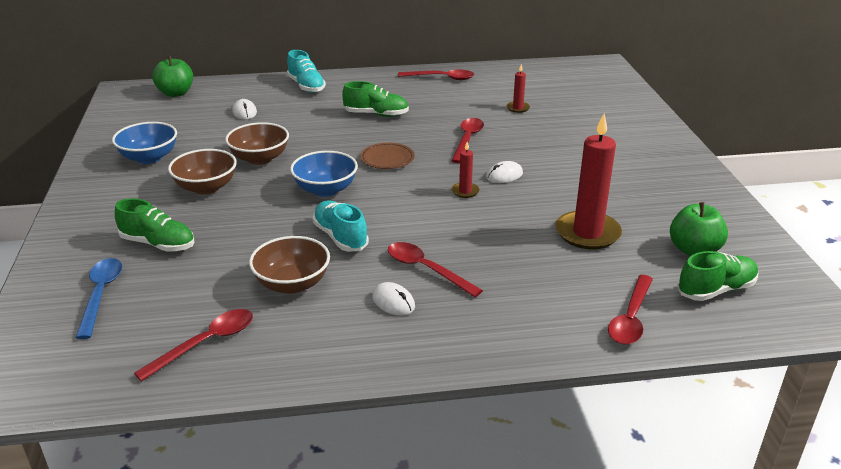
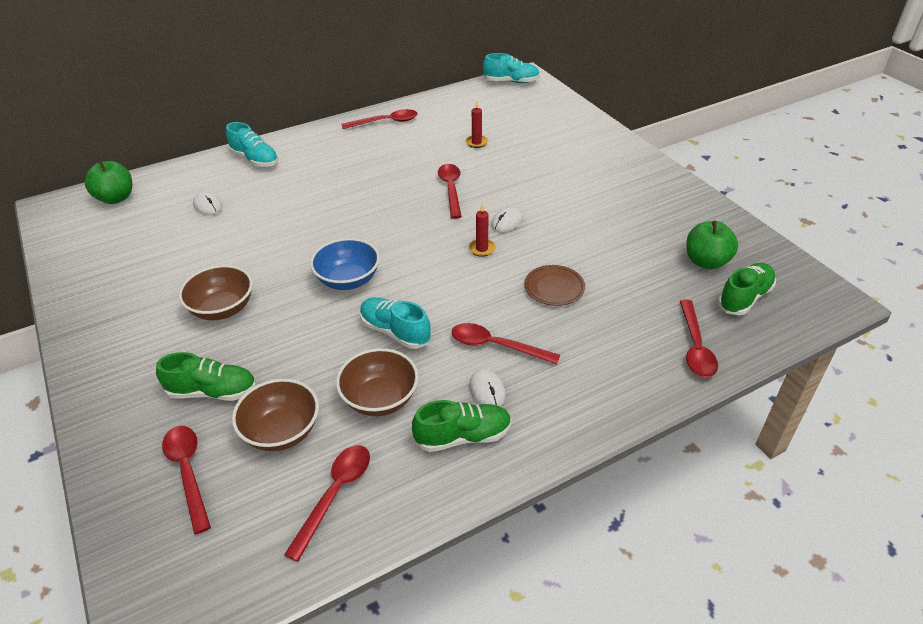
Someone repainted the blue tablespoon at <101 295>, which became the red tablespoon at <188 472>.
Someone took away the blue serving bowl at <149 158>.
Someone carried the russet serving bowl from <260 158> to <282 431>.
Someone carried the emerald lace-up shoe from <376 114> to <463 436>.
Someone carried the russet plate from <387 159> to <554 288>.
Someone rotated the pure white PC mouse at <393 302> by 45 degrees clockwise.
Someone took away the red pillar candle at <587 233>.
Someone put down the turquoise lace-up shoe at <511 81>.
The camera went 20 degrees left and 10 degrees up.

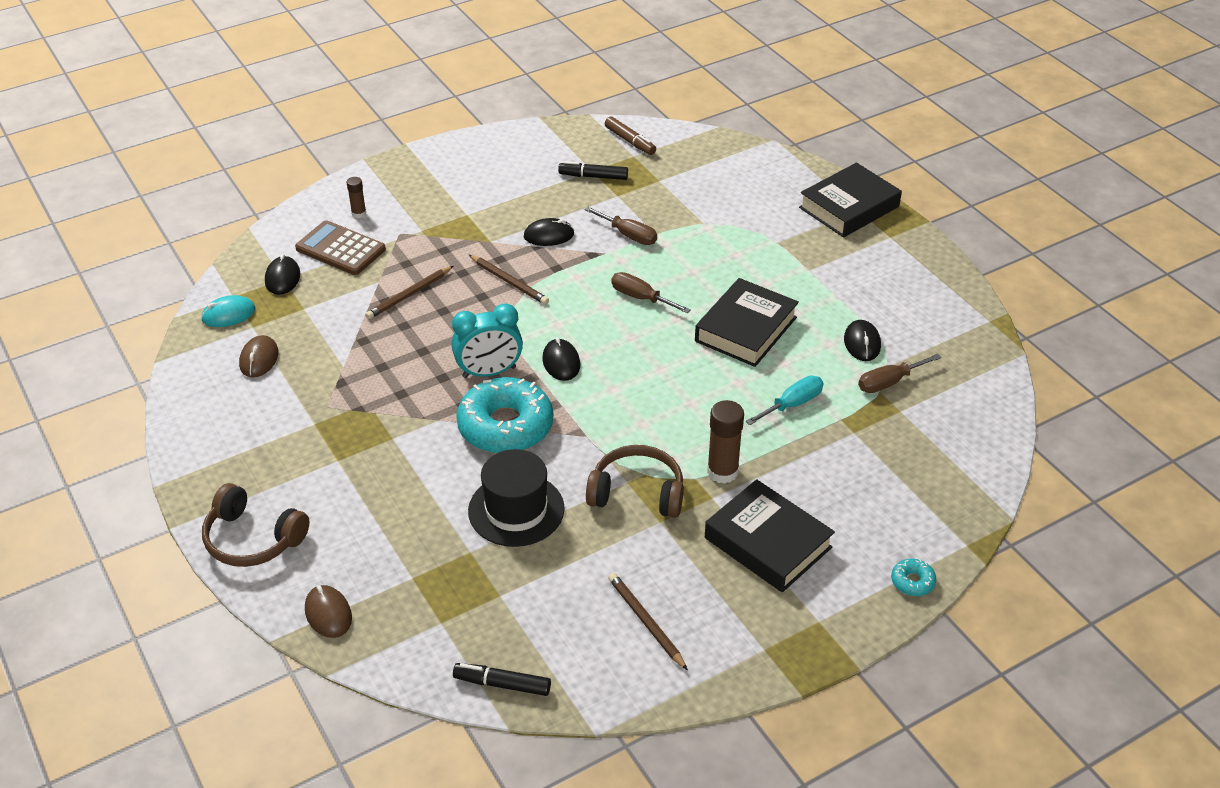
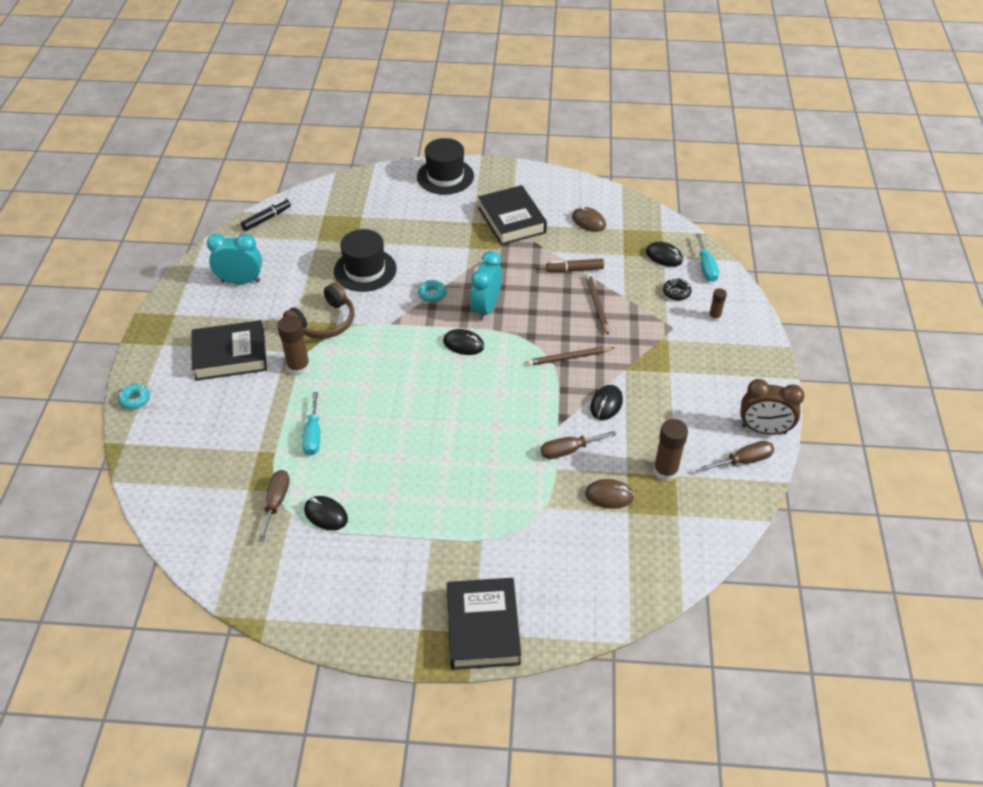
Someone took away the turquoise PC mouse at <228 314>.
Someone swapped the russet headphones at <253 538> for the ebony hat at <445 176>.
Someone swapped the russet calculator at <340 249> for the ebony glazed donut at <676 292>.
Someone carried the russet PC mouse from <328 613> to <609 495>.
Someone scaled the turquoise glazed donut at <505 426> by 0.42.
Someone swapped the ebony felt pen at <593 176> for the russet stick of glue at <665 471>.
Someone carried the russet felt pen from <630 141> to <575 270>.
Someone swapped the russet wooden pencil at <646 622> for the turquoise alarm clock at <241 281>.
Someone carried the russet flat screwdriver from <641 298> to <744 460>.
Someone carried the ebony hardback from <745 329> to <512 220>.
Someone put down the turquoise flat screwdriver at <706 267>.
Someone put down the russet alarm clock at <763 429>.
The camera went 125 degrees right and 5 degrees up.

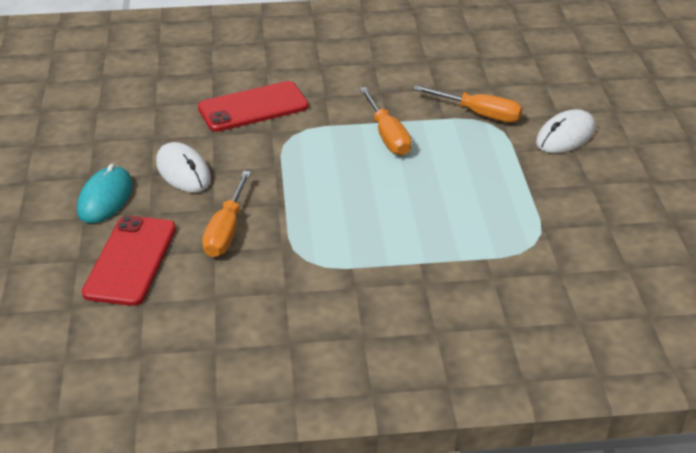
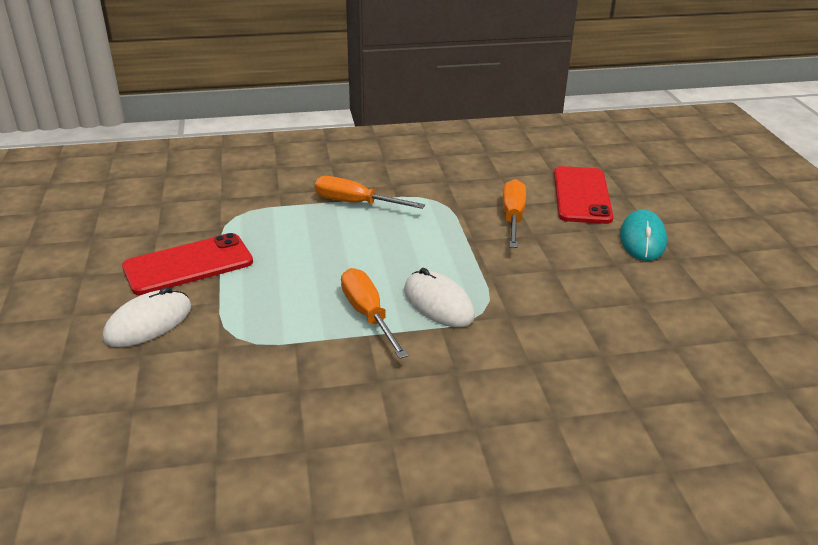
Someone carried the pure white PC mouse from <183 171> to <438 303>.
Someone carried the red mobile phone from <253 107> to <188 265>.
Someone carried the orange-coloured flat screwdriver from <479 114> to <355 203>.
The camera went 175 degrees right and 5 degrees down.

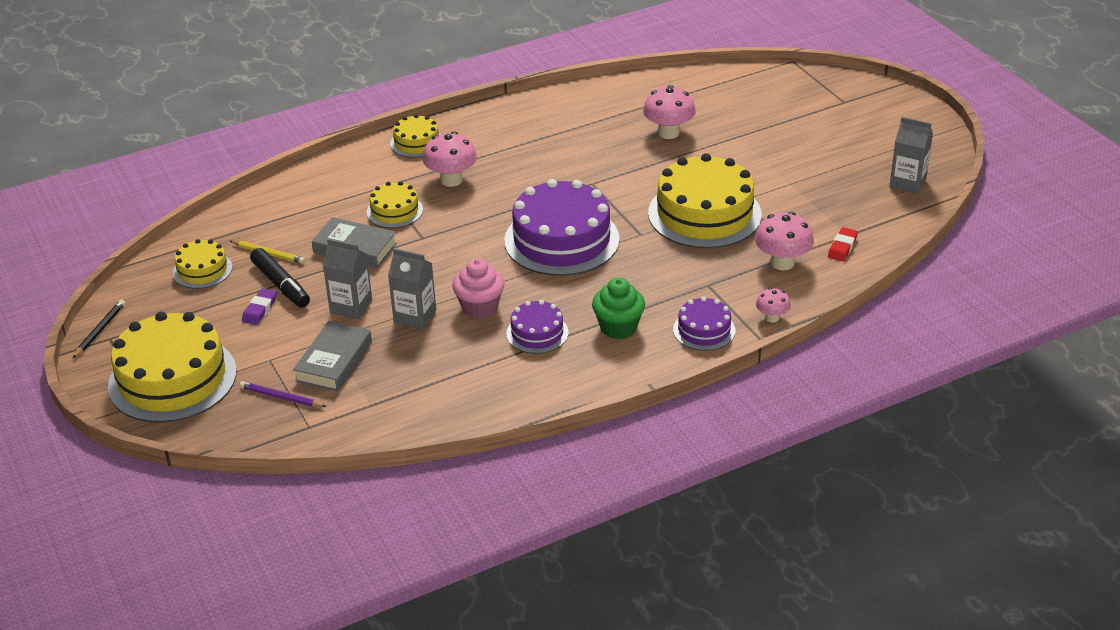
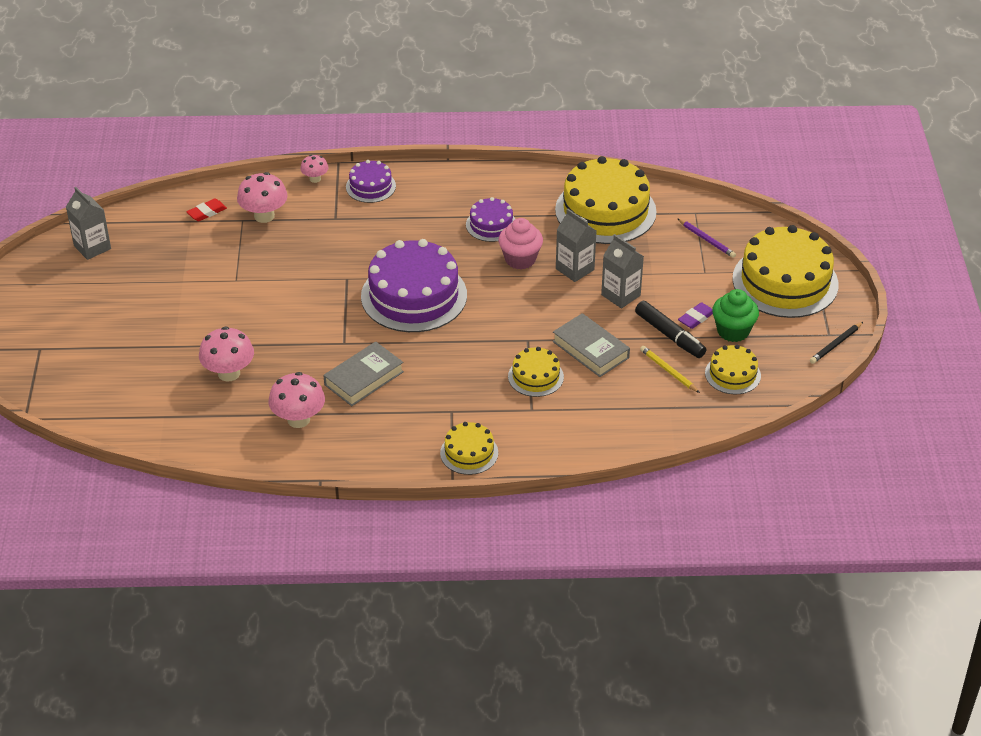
Someone rotated the ebony felt pen at <281 285> by 150 degrees clockwise.
Someone carried the ash-grey hardback from <334 361> to <364 378>.
Someone carried the pink toadstool from <451 180> to <298 419>.
Someone carried the emerald fairy cake from <618 327> to <733 331>.
Someone carried the yellow layer cake from <704 214> to <605 211>.
The camera went 155 degrees left and 5 degrees up.

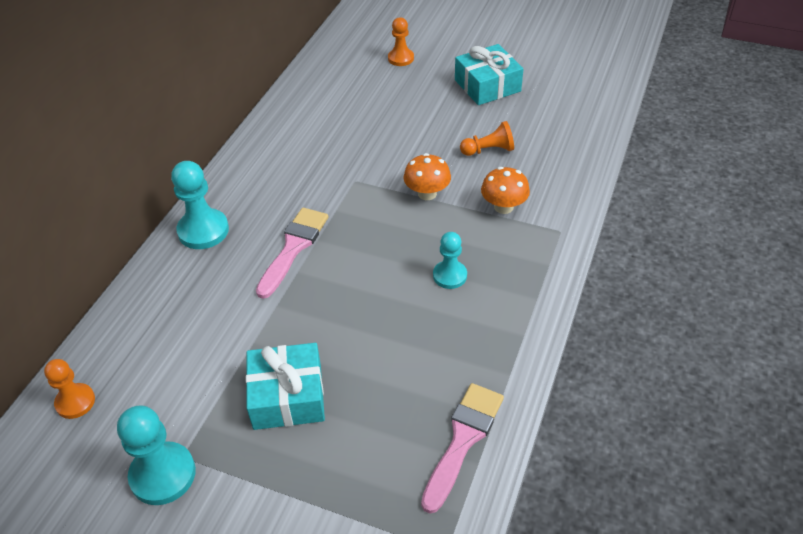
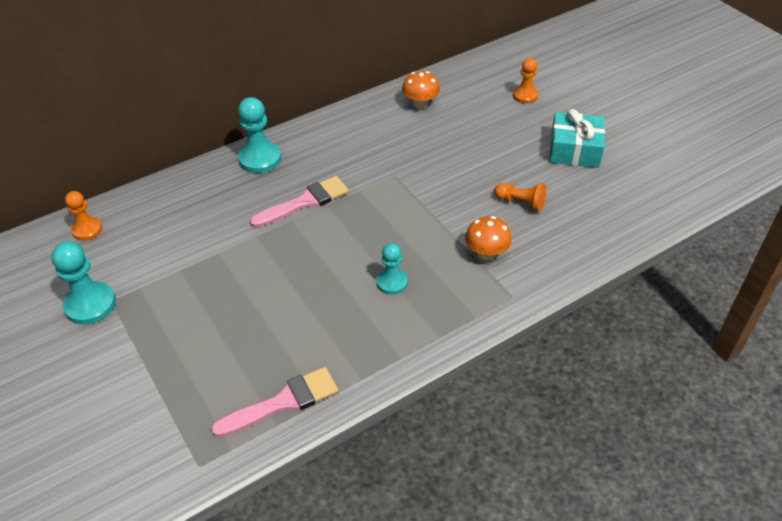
Someone took away the turquoise gift at <287 396>.
Someone carried the orange-coloured toadstool from <427 193> to <420 104>.
The camera went 35 degrees right and 0 degrees up.

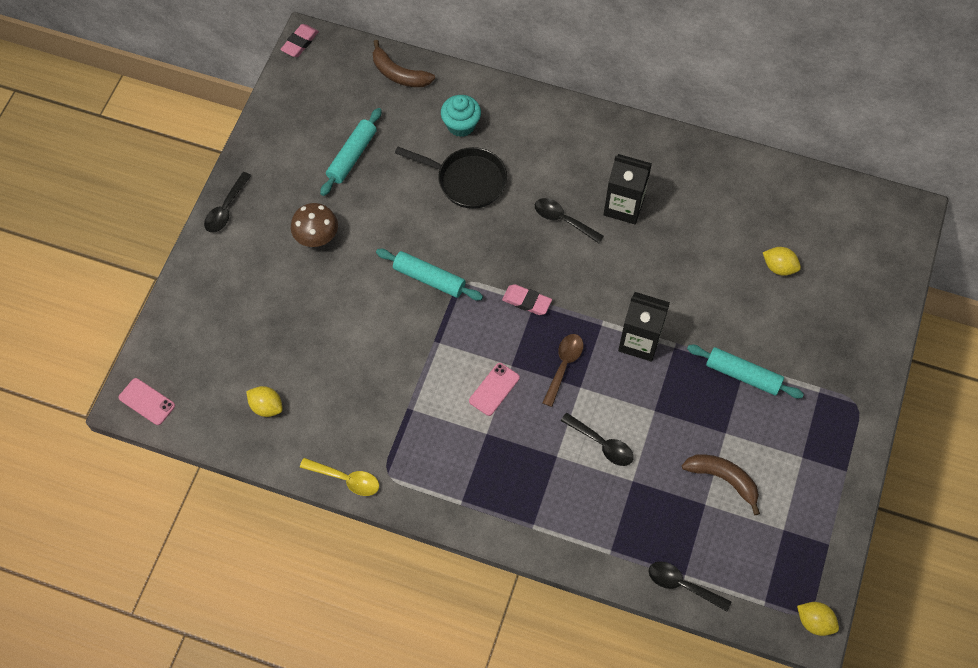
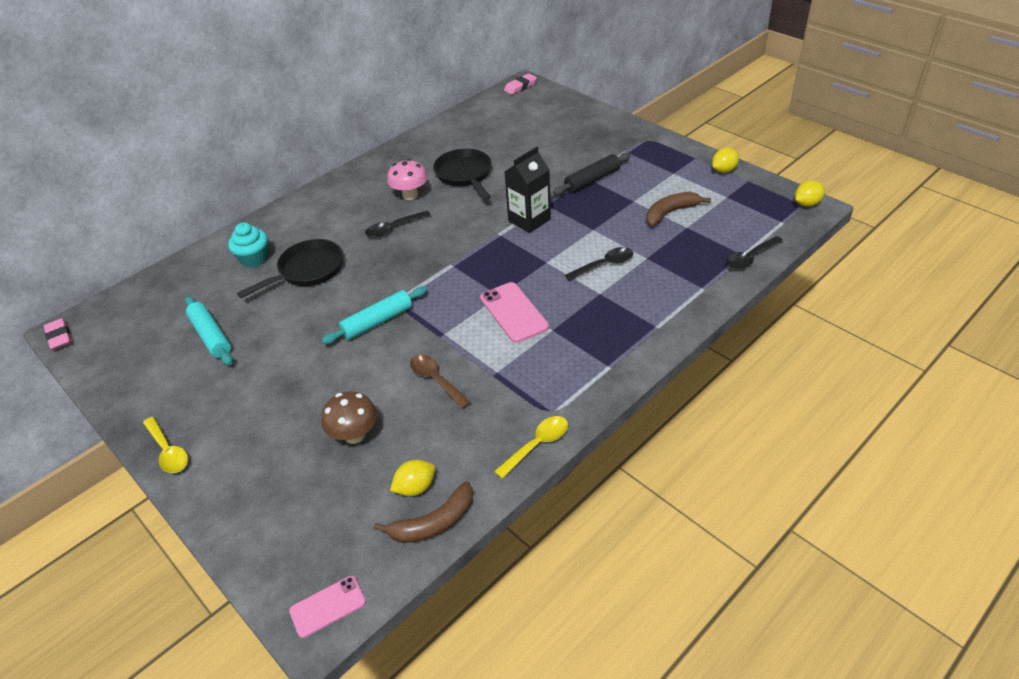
Someone repainted the ebony tablespoon at <226 209>, which became the yellow tablespoon at <168 451>.
Someone carried the russet toadstool from <317 237> to <354 435>.
Someone carried the russet banana from <399 74> to <434 523>.
Someone scaled the pink mobile phone at <494 389> by 1.52.
Someone carried the pink pencil eraser from <526 301> to <520 87>.
Someone carried the russet tablespoon from <564 366> to <436 380>.
Someone swapped the ebony milk carton at <624 206> for the pink toadstool at <410 195>.
Someone repainted the turquoise pastry roller at <743 375>, which became the ebony pastry roller at <592 180>.
Someone carried the yellow lemon from <779 267> to <723 170>.
Someone put down the ebony skillet at <465 175>.
The camera went 60 degrees left and 20 degrees down.

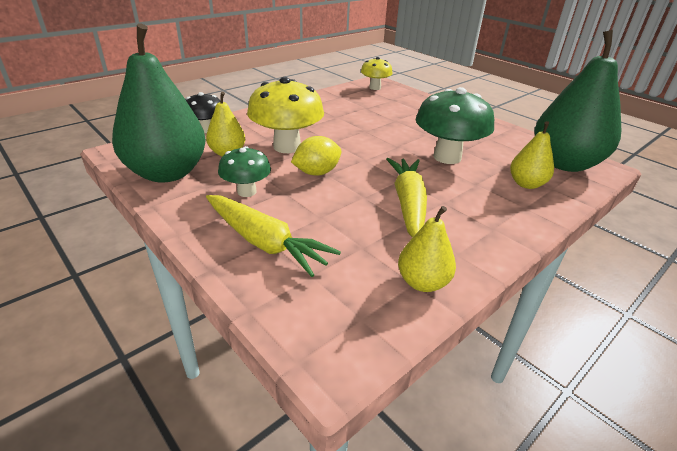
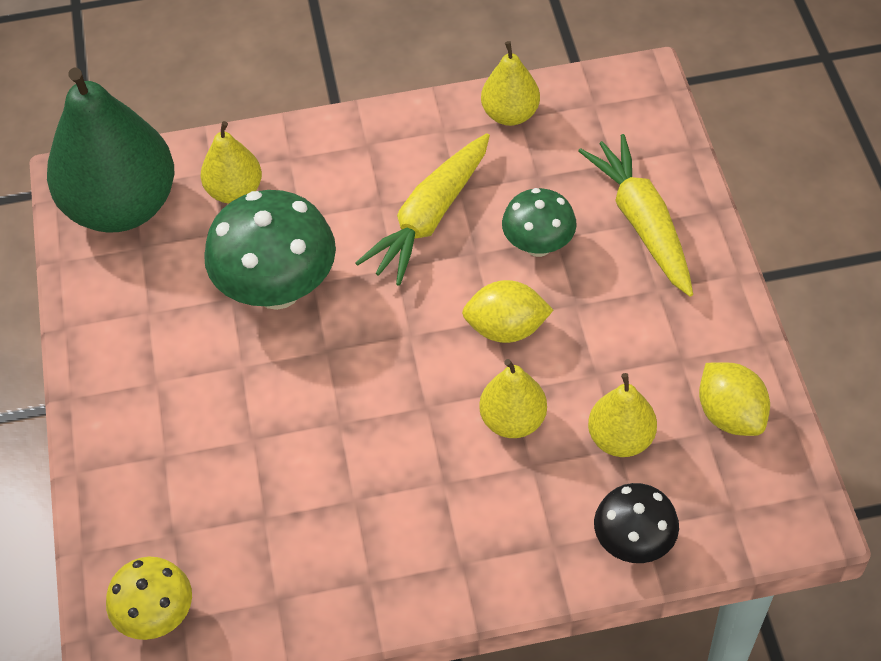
Someone swapped the emerald pear fruit at <167 173> for the yellow lemon at <730 415>.
Someone carried the emerald toadstool from <247 192> to <538 245>.
Someone swapped the yellow toadstool at <287 147> for the yellow pear fruit at <513 420>.
The camera went 145 degrees left and 20 degrees up.

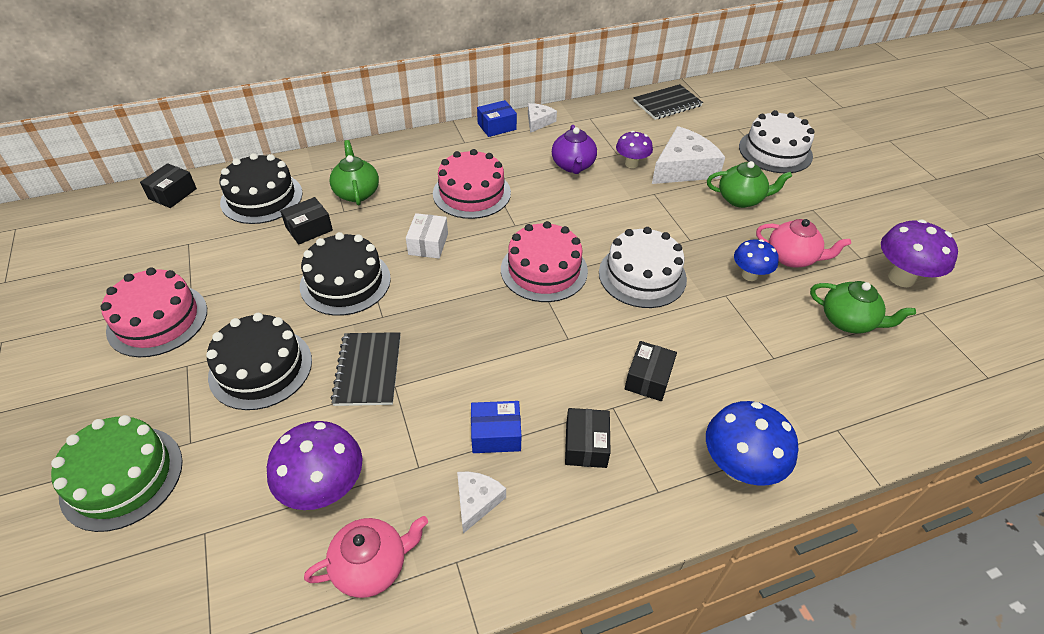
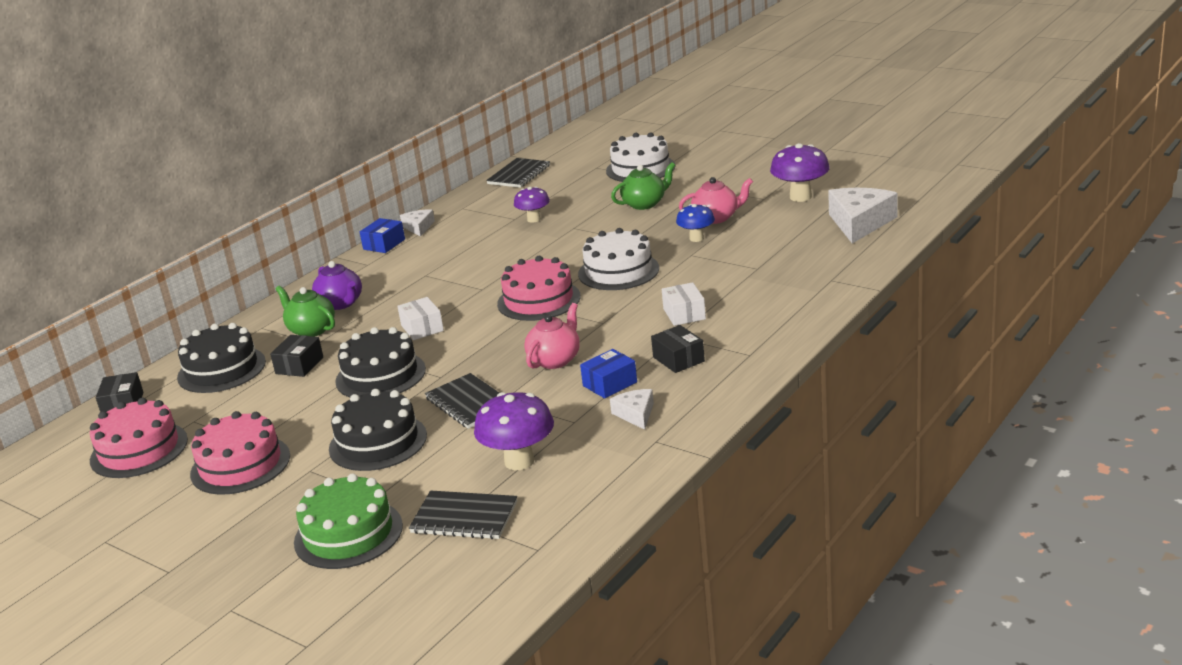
Someone carried the pink china teapot from <372 566> to <555 360>.
Someone carried the pink layer cake from <471 193> to <139 450>.
Someone carried the violet china teapot from <573 166> to <341 304>.
Someone repainted the ebony package at <648 378>, which became the pure white package at <684 314>.
Someone carried the pure white cheese wedge from <683 168> to <859 223>.
Someone took away the blue toadstool at <738 467>.
Someone took away the emerald china teapot at <848 321>.
Someone put down the ebony notepad at <464 517>.
The camera went 30 degrees left and 20 degrees down.

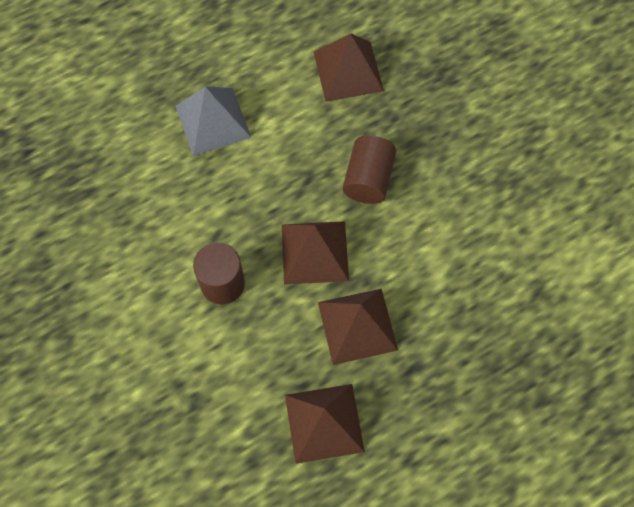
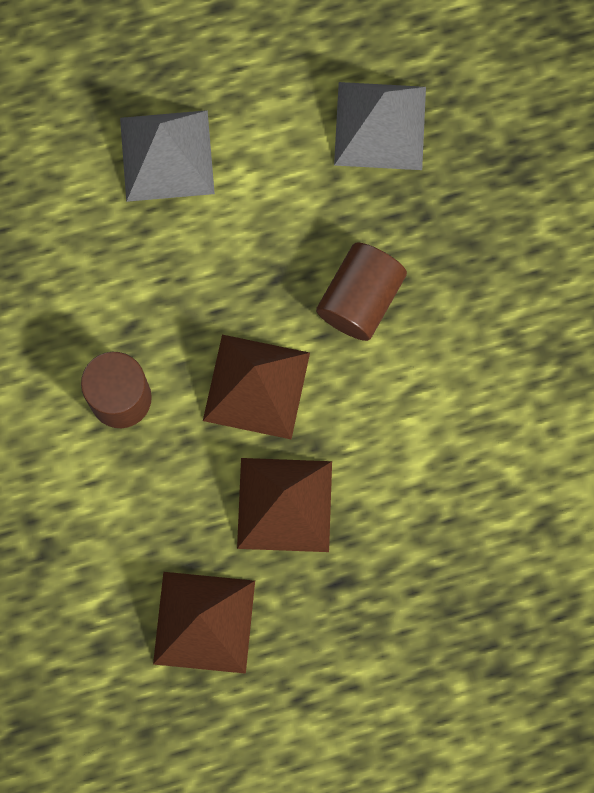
Someone repainted the russet pyramid at <348 71>, which became the ash-grey pyramid at <380 126>.
The camera went 15 degrees right and 10 degrees up.

